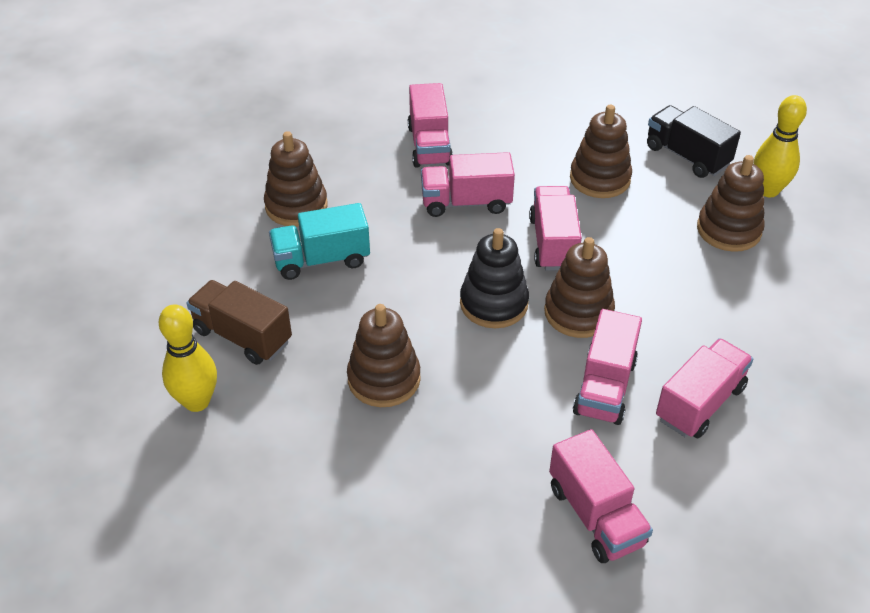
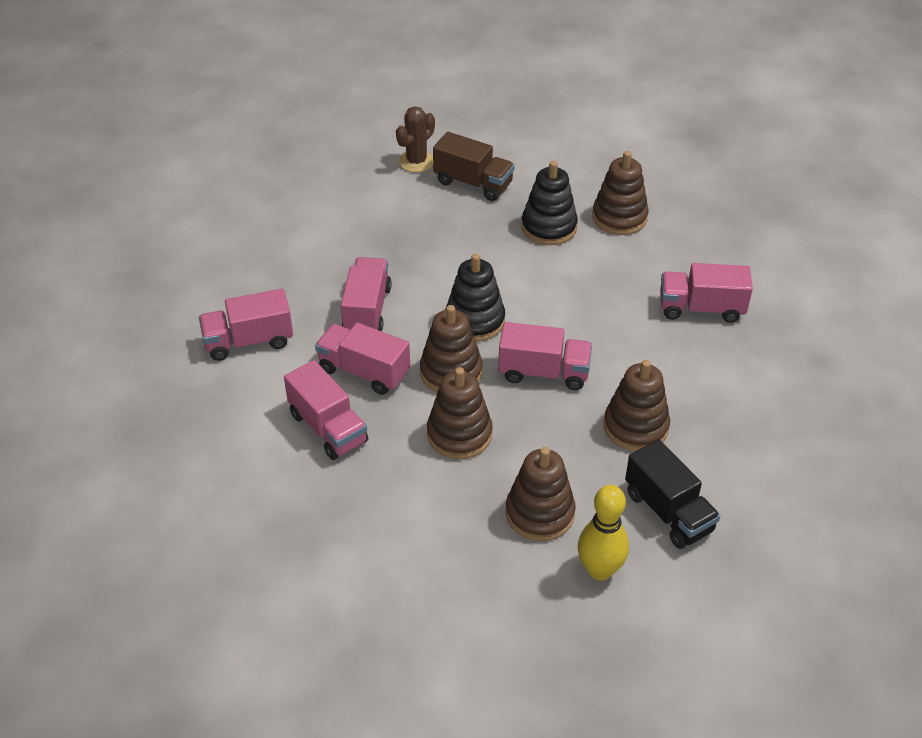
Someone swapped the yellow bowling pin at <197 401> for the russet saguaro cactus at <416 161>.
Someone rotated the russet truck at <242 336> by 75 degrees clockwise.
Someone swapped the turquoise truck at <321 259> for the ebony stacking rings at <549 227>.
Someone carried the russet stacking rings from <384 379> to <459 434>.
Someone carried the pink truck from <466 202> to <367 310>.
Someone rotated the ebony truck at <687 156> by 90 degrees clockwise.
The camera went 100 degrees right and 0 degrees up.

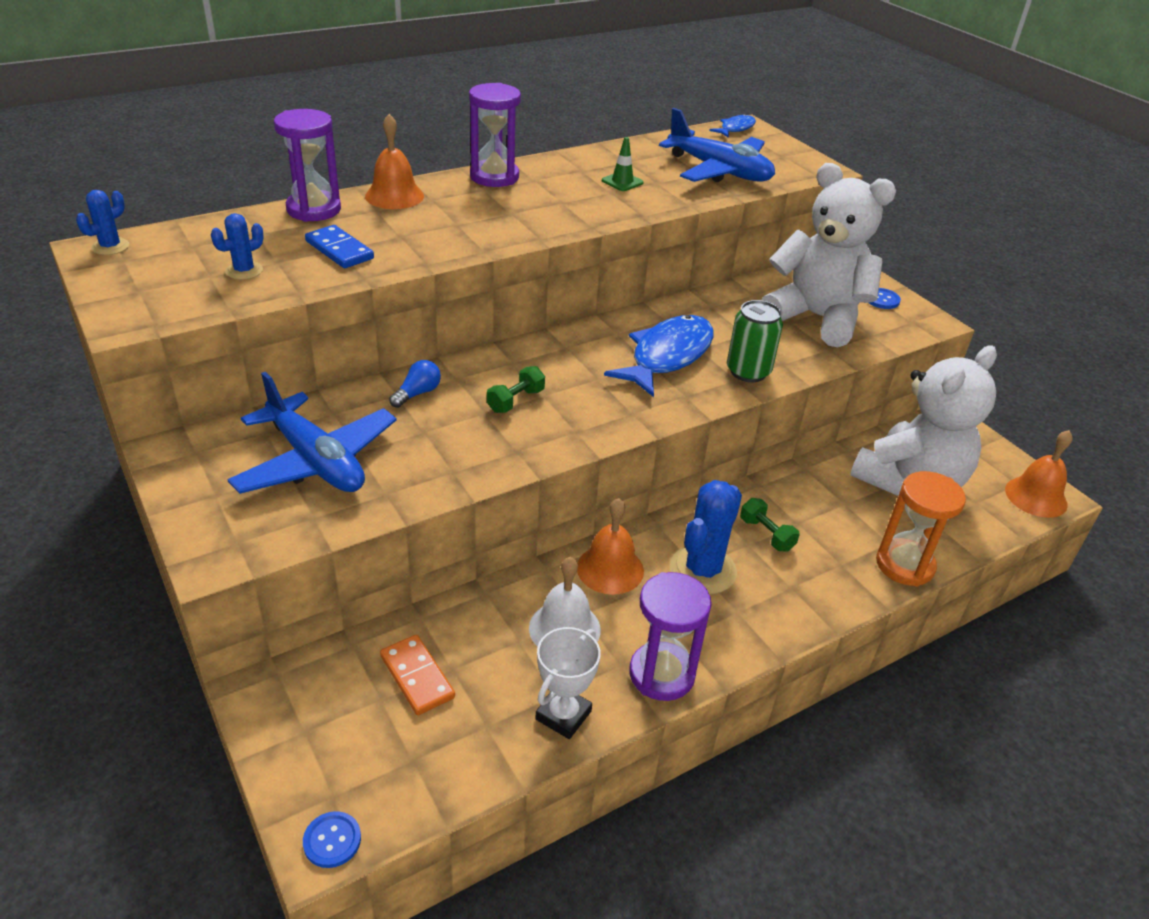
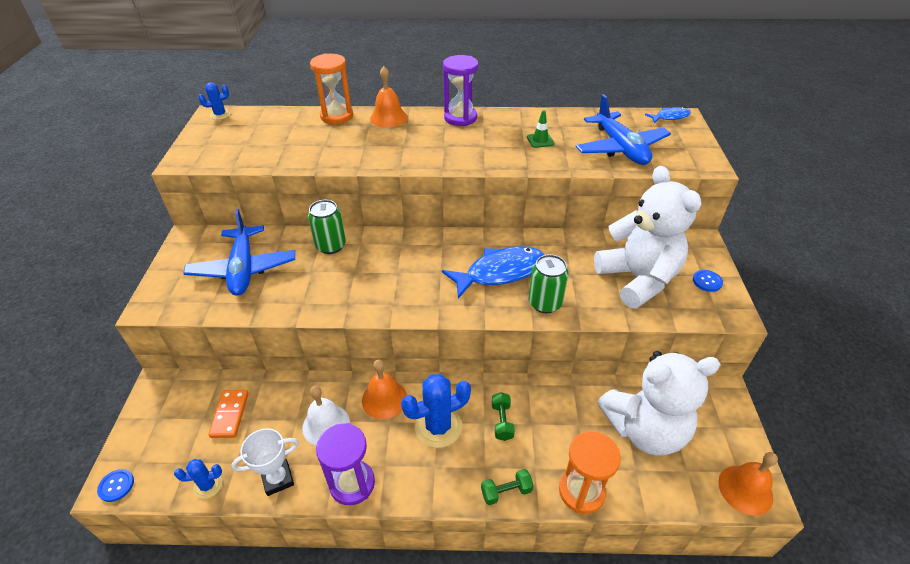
Someone carried the blue saguaro cactus from <244 271> to <208 485>.
Someone repainted the violet sandglass at <314 209>, which became the orange-coloured sandglass at <337 116>.
Someone took away the blue domino piece at <339 250>.
Someone swapped the blue light bulb at <417 393> for the emerald can at <331 246>.
Someone carried the emerald dumbbell from <516 401> to <506 492>.
The camera went 35 degrees right and 5 degrees up.

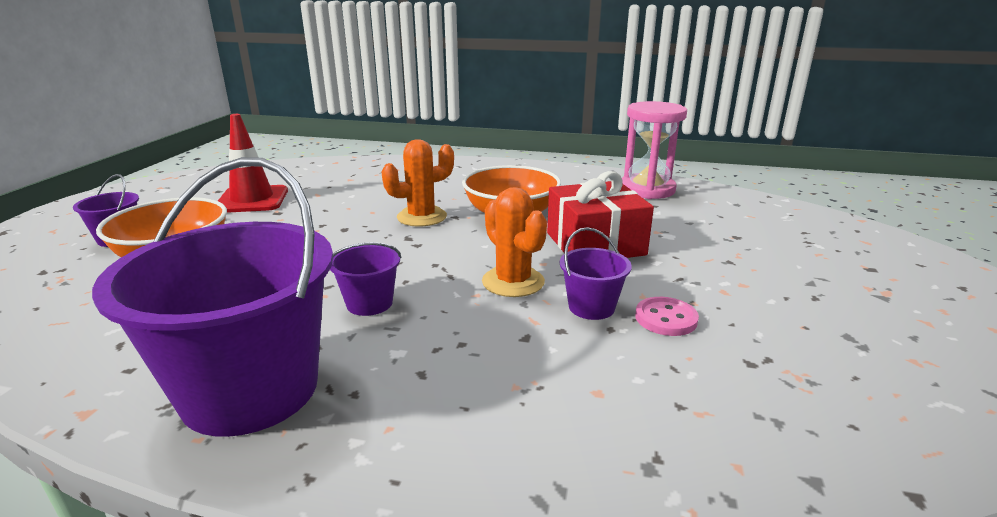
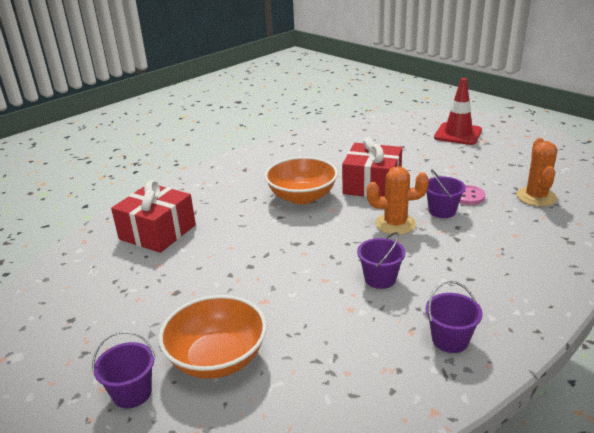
Someone scaled the violet pail at <250 390> by 0.44.
Someone carried the red road cone from <252 200> to <458 134>.
Someone carried the orange-coloured saguaro cactus from <421 217> to <536 197>.
Someone took away the pink sandglass at <647 189>.
Someone put down the red gift at <157 232>.
The camera went 55 degrees left and 5 degrees up.

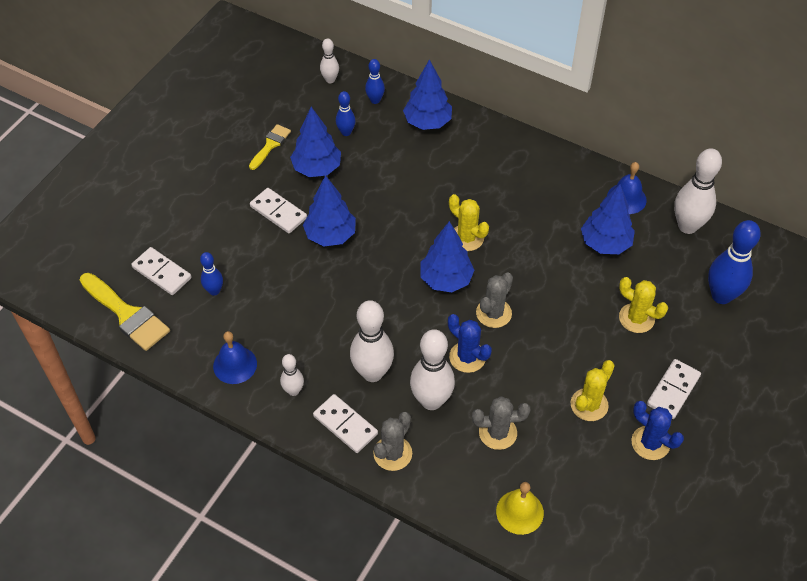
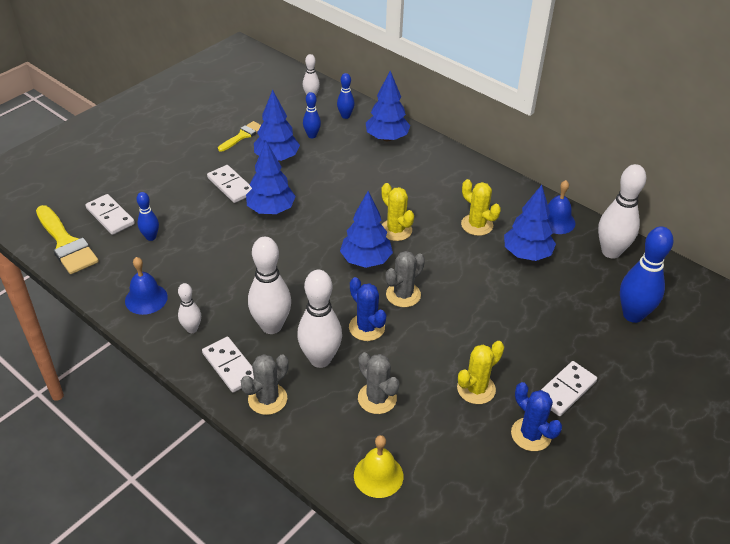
Someone rotated the ash-grey saguaro cactus at <497 433> by 45 degrees clockwise.
Someone carried the yellow saguaro cactus from <636 318> to <477 225>.
The camera went 10 degrees right and 10 degrees down.

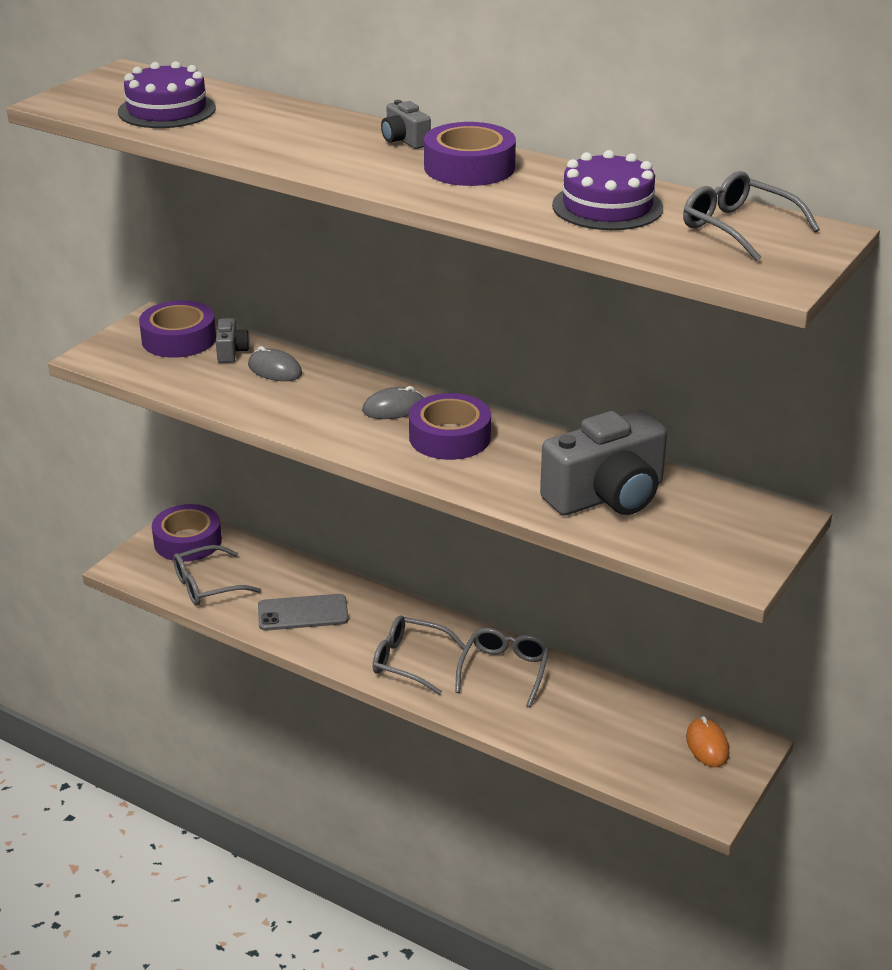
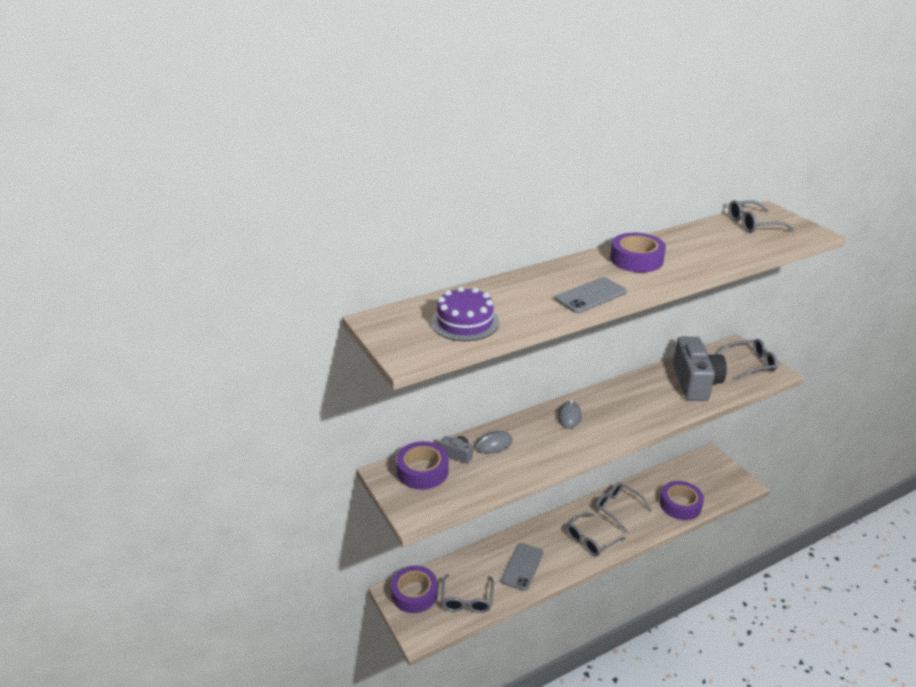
Someone took away the ash-grey camera at <404 140>.
Someone carried the violet tape from <449 437> to <680 505>.
Someone took away the violet layer cake at <607 206>.
Someone took away the orange-coloured PC mouse at <707 745>.
Someone put down the ash-grey mobile phone at <590 296>.
Someone put down the ash-grey glasses at <751 364>.
The camera went 60 degrees left and 0 degrees up.

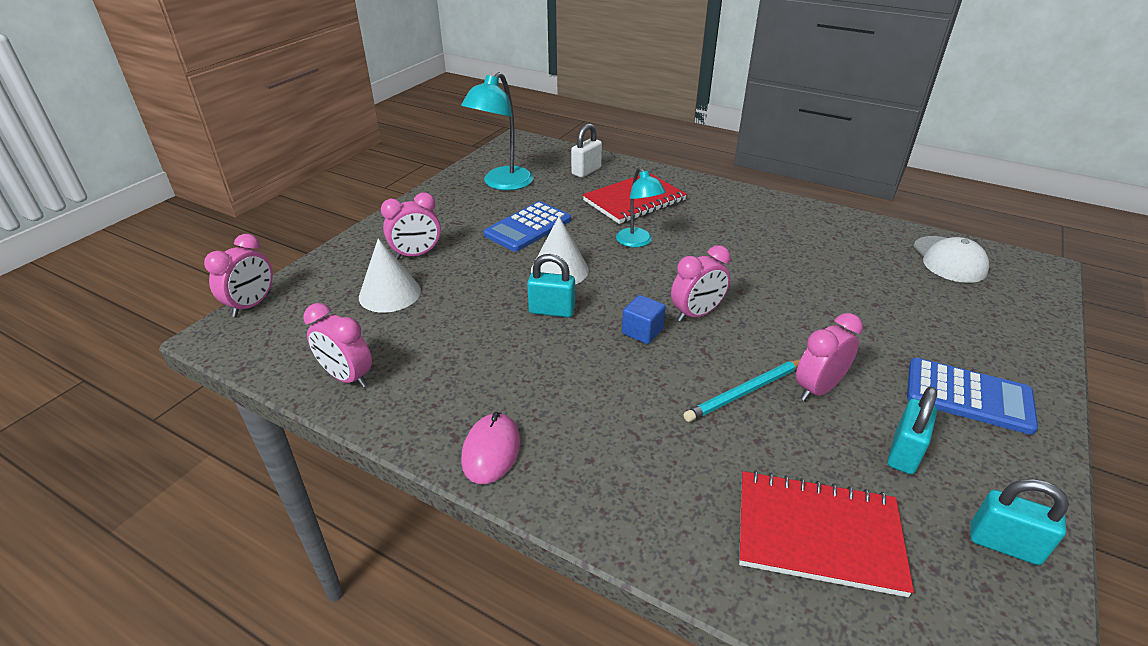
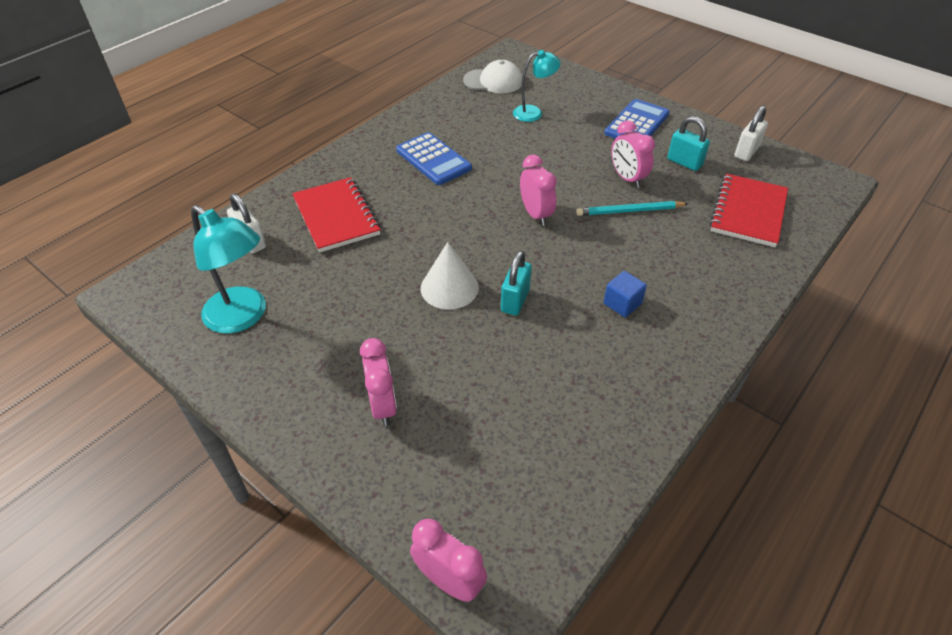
Someone took away the pink alarm clock at <347 377>.
Someone took away the pure white cone at <389 293>.
Someone took away the pink PC mouse at <491 451>.
Someone carried the blue calculator from <528 227> to <433 159>.
Someone carried the turquoise reading lamp from <637 242> to <534 113>.
Someone carried the blue solid cube from <642 331> to <622 304>.
Someone rotated the turquoise wooden pencil at <745 392> by 105 degrees clockwise.
Someone repainted the turquoise lock at <1004 544>, which became the pure white lock at <746 152>.
The camera went 80 degrees left and 10 degrees up.

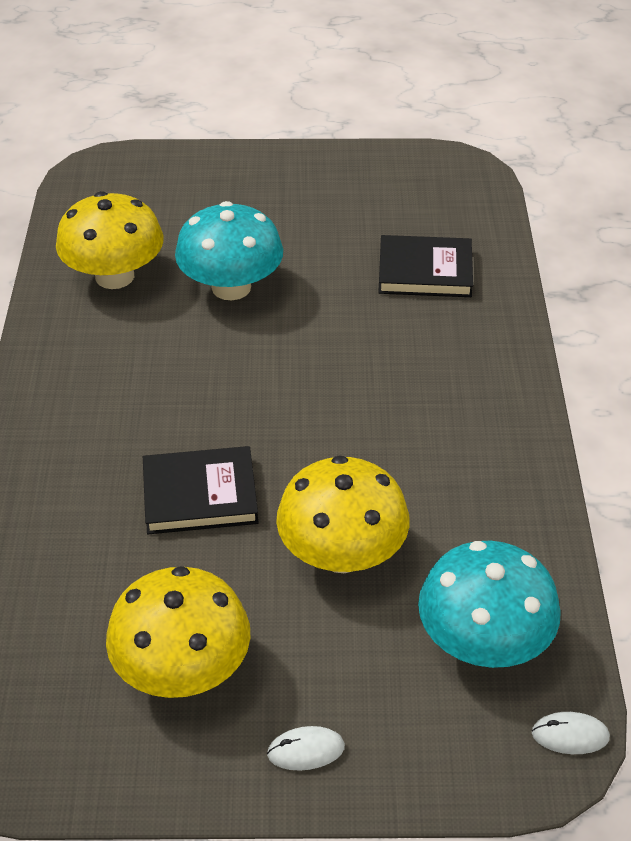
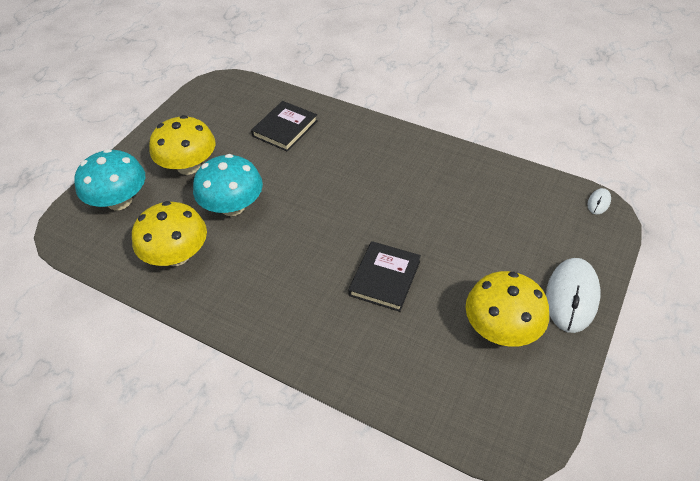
Someone scaled the pure white PC mouse at <306 750> by 2.20.
Someone carried the yellow toadstool from <342 554> to <188 166>.
Someone carried the turquoise toadstool from <483 641> to <119 201>.
The camera went 60 degrees left and 5 degrees up.

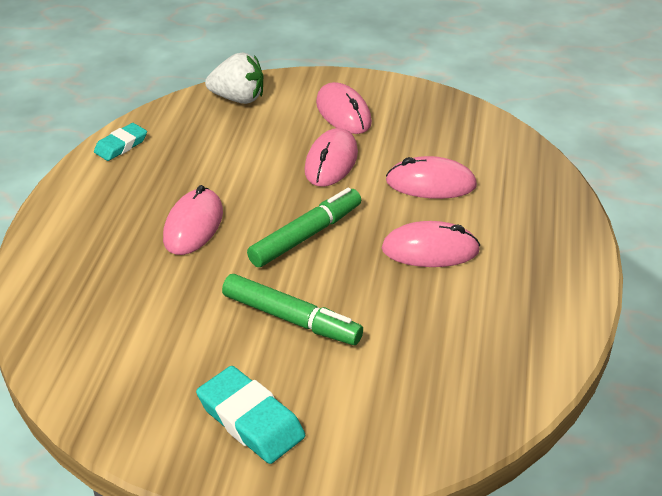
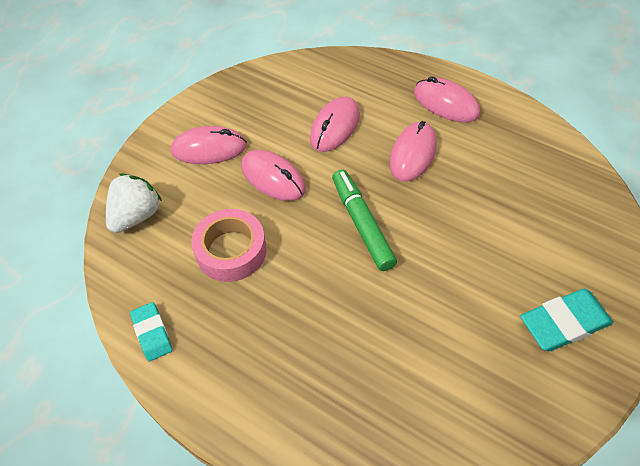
Someone carried the pink PC mouse from <193 226> to <446 103>.
Someone took away the emerald felt pen at <291 319>.
Someone put down the pink tape at <231 251>.
The camera went 65 degrees left and 15 degrees up.

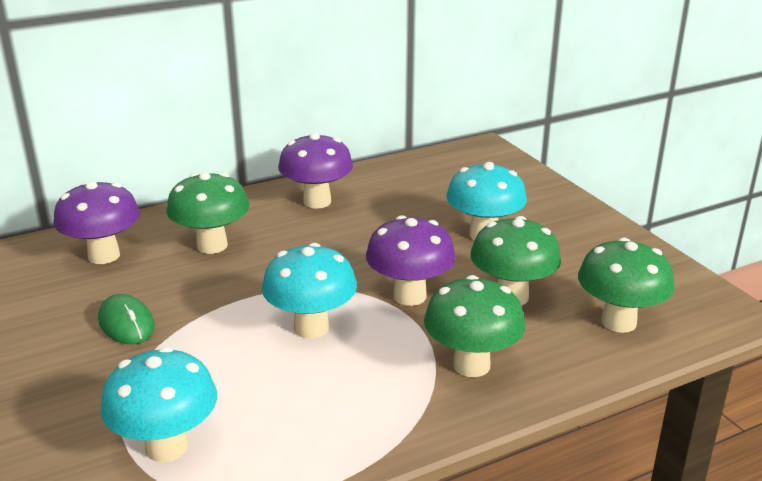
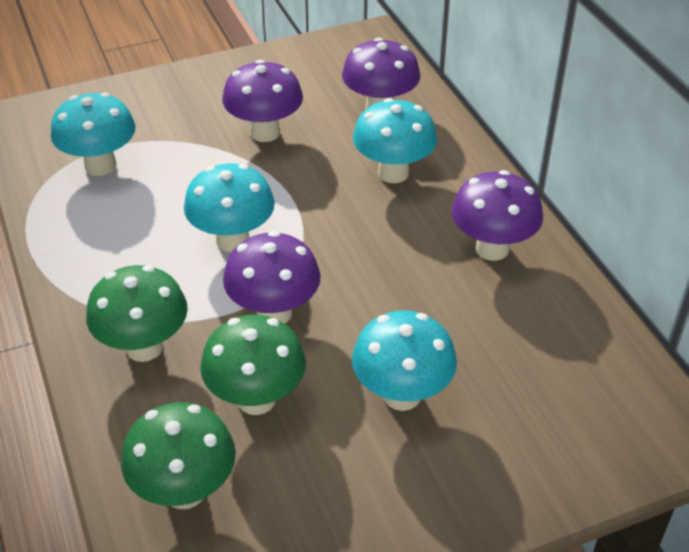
Someone swapped the emerald PC mouse at <126 323> for the violet toadstool at <265 132>.
Someone repainted the emerald toadstool at <212 245>, which became the turquoise toadstool at <393 173>.
The camera went 95 degrees right and 15 degrees up.

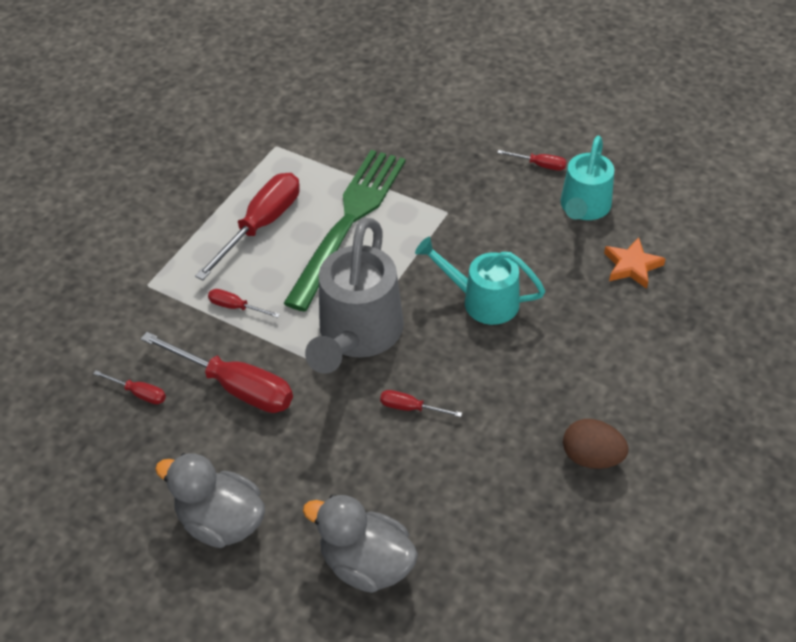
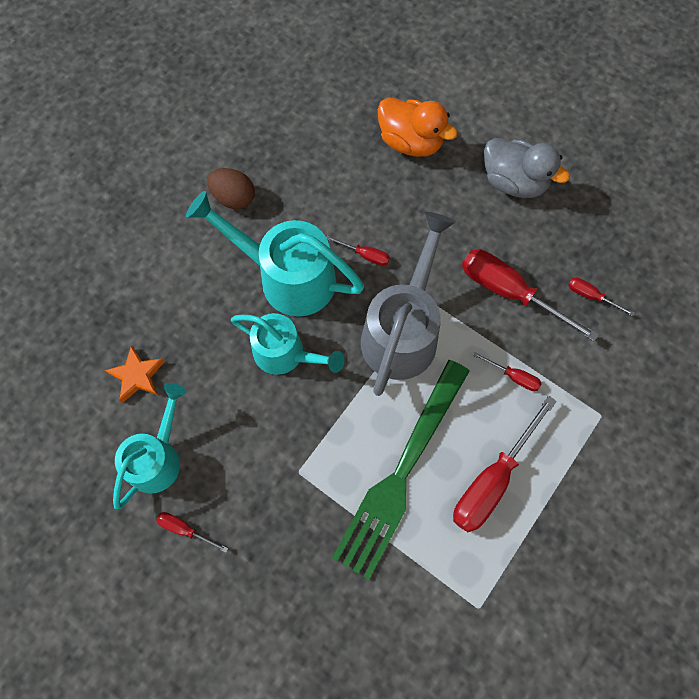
Someone repainted the ash-grey rubber duck at <366 563>, which became the orange-coloured rubber duck at <410 142>.
Someone put down the turquoise watering pot at <287 276>.
The camera went 175 degrees left and 20 degrees up.

